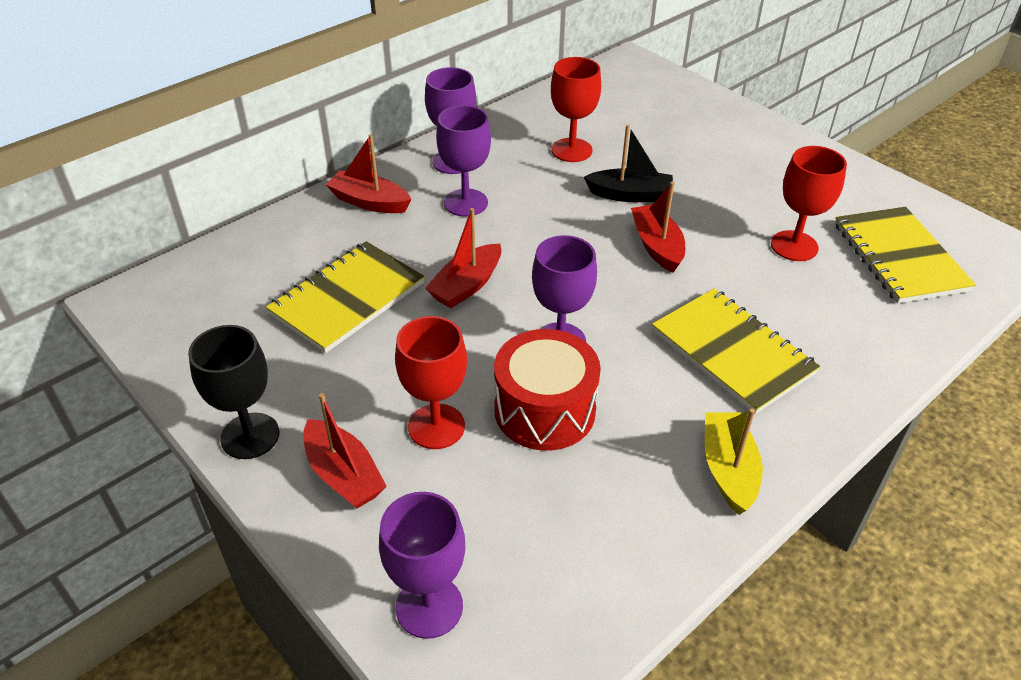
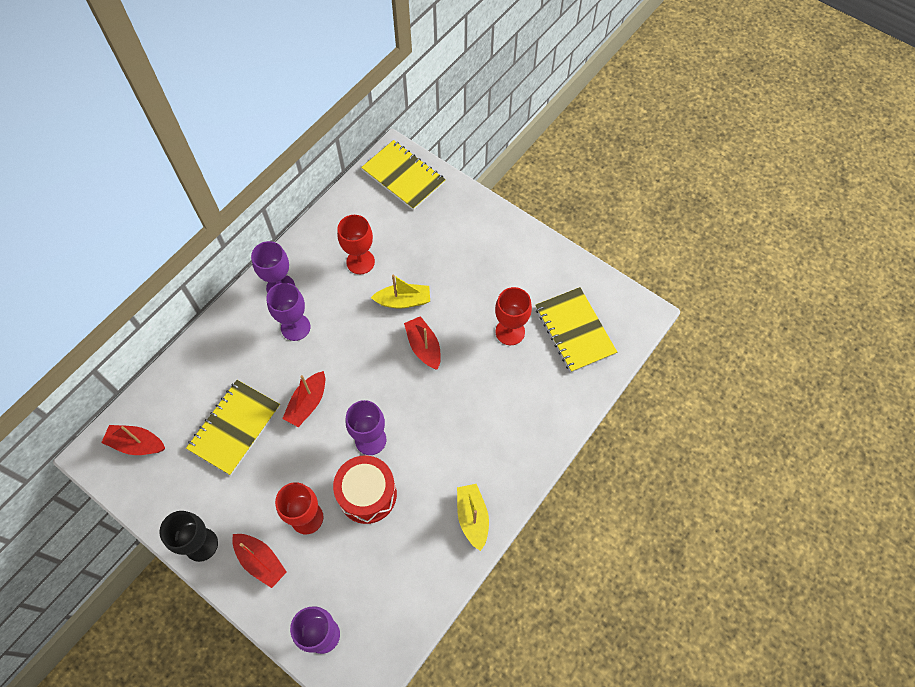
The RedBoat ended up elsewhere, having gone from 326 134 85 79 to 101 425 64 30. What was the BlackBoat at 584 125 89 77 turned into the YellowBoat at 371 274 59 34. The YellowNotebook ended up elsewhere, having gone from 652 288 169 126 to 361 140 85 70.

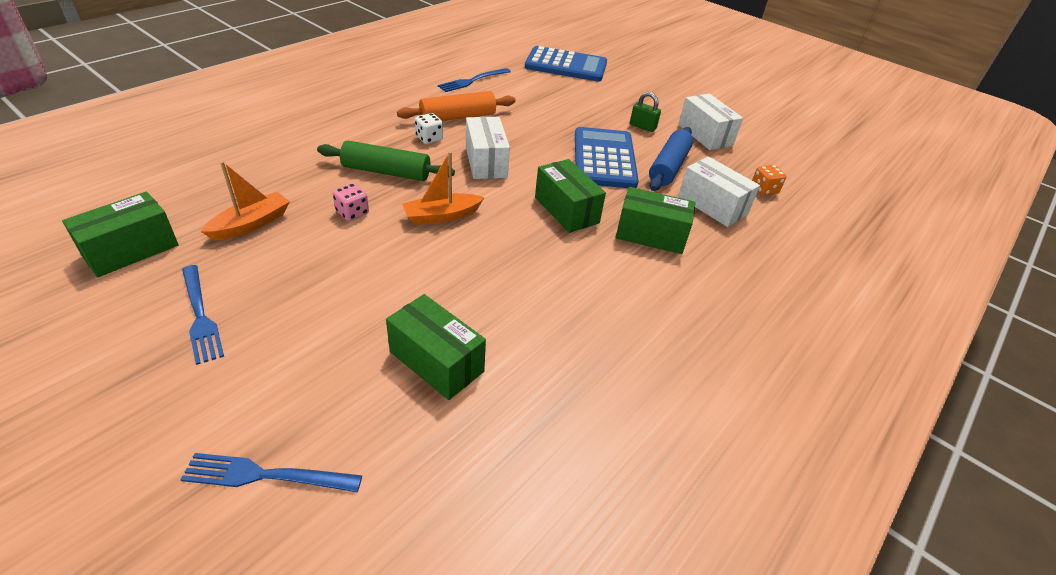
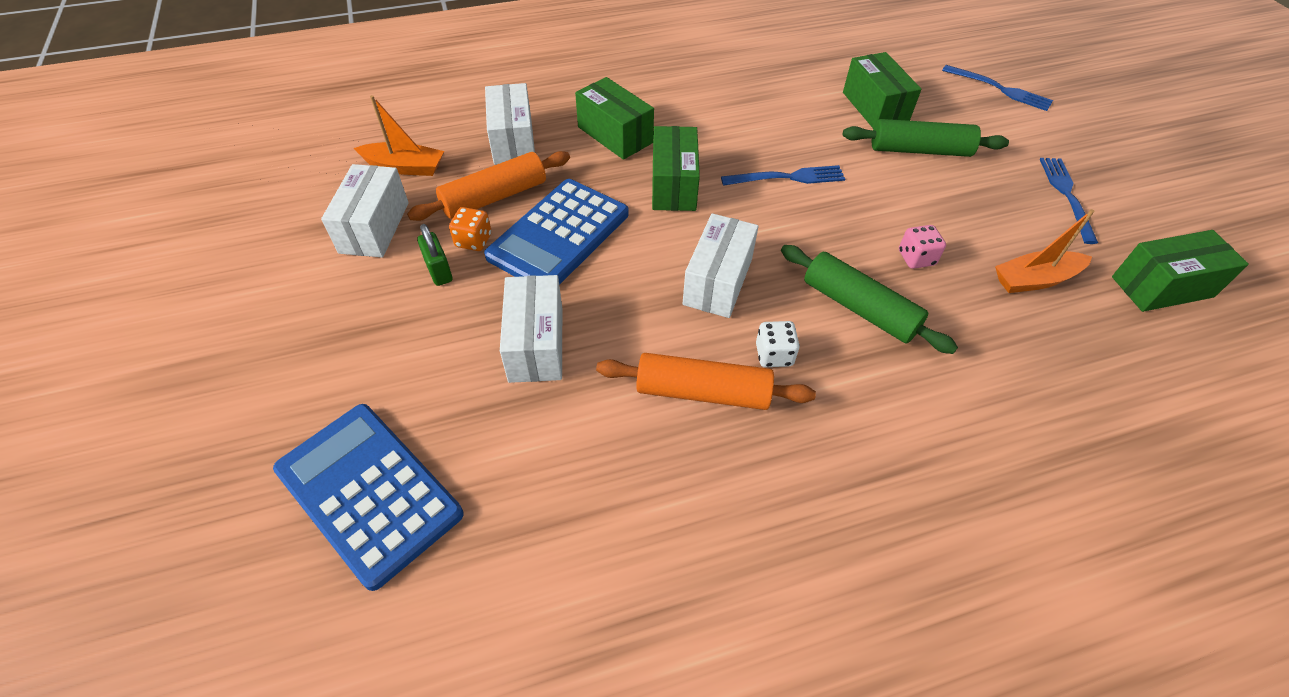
The OrangeBoat ended up elsewhere, having gone from 402 152 83 73 to 354 95 90 81. The BlueFork ended up elsewhere, having gone from 438 68 73 24 to 721 165 124 21. What was the BlueRollingPin at 649 127 44 64 turned into the OrangeRollingPin at 407 151 163 70. The OrangeDice ended up elsewhere, having gone from 752 165 34 30 to 449 207 43 44. The second view gained the WhiteBox at 500 275 62 108. The second view gained the GreenRollingPin at 843 119 166 38.

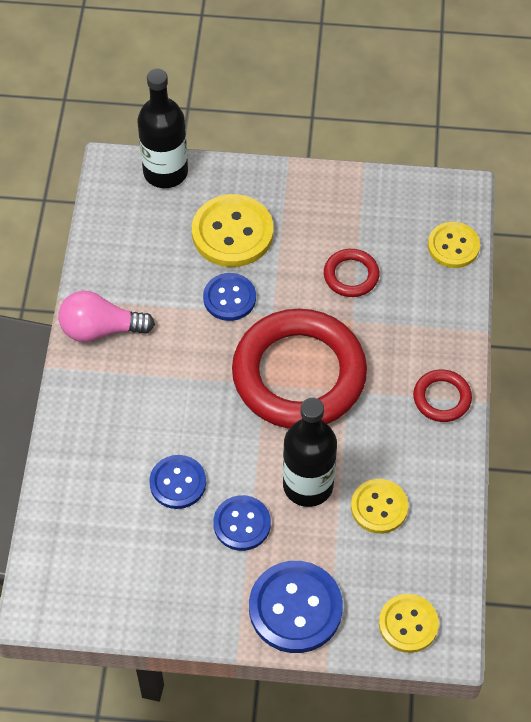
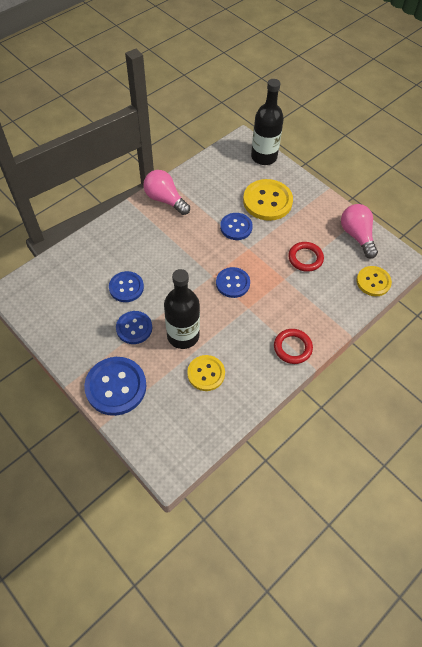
Where the RedRing stood at 232 309 135 120, the BlueButton came to stand at 216 267 34 31. The second view lost the YellowButton at 379 594 60 59. The second view gained the PinkLightBulb at 341 204 37 55.

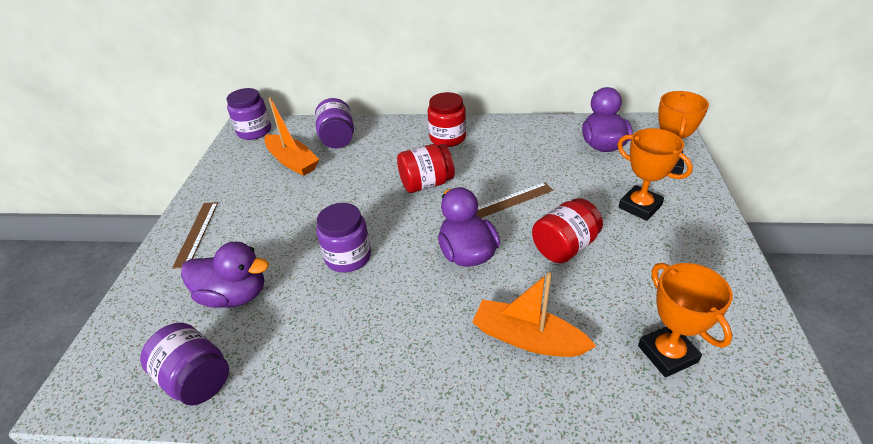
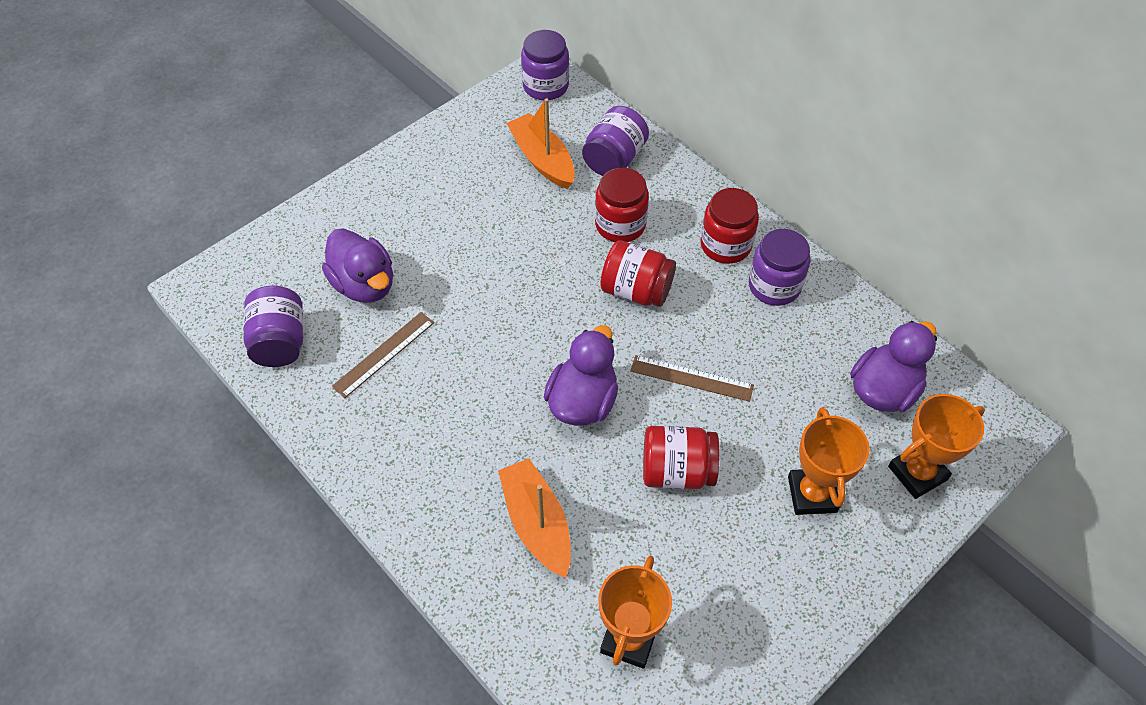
The BrownRuler ended up elsewhere, having gone from 172 202 46 67 to 332 312 102 86. The OrangeBoat at 264 97 56 79 ended up facing another way, 150 degrees clockwise from before. The PurpleJar ended up elsewhere, having gone from 316 203 55 70 to 749 229 61 77. The second view gained the RedJar at 595 168 54 74.

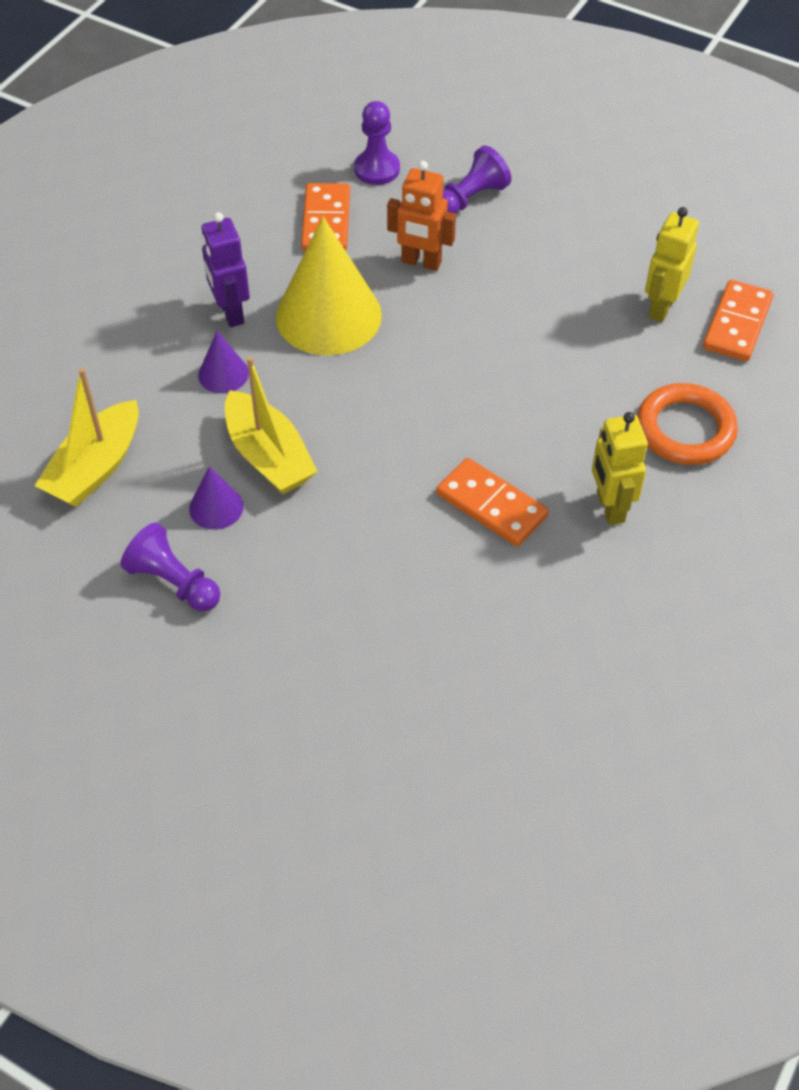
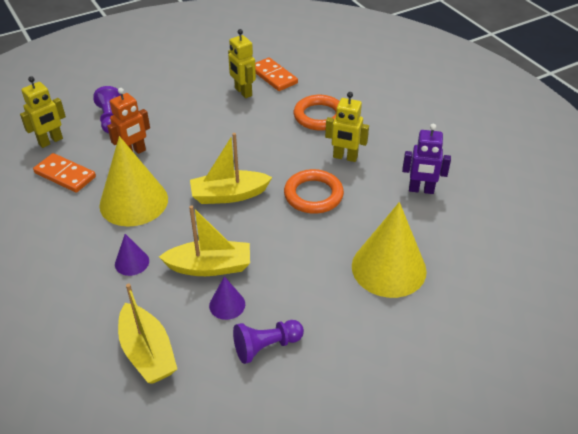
The PurpleRobot ended up elsewhere, having gone from 201 212 49 115 to 402 124 49 70. Where the PurplePawn stood at 354 101 46 84, the YellowRobot came to stand at 20 76 46 72. Where the OrangeDomino stood at 436 458 113 89, the OrangeRing came to stand at 284 169 60 45. The second view gained the YellowBoat at 190 133 82 71. The second view gained the YellowCone at 352 202 75 96.

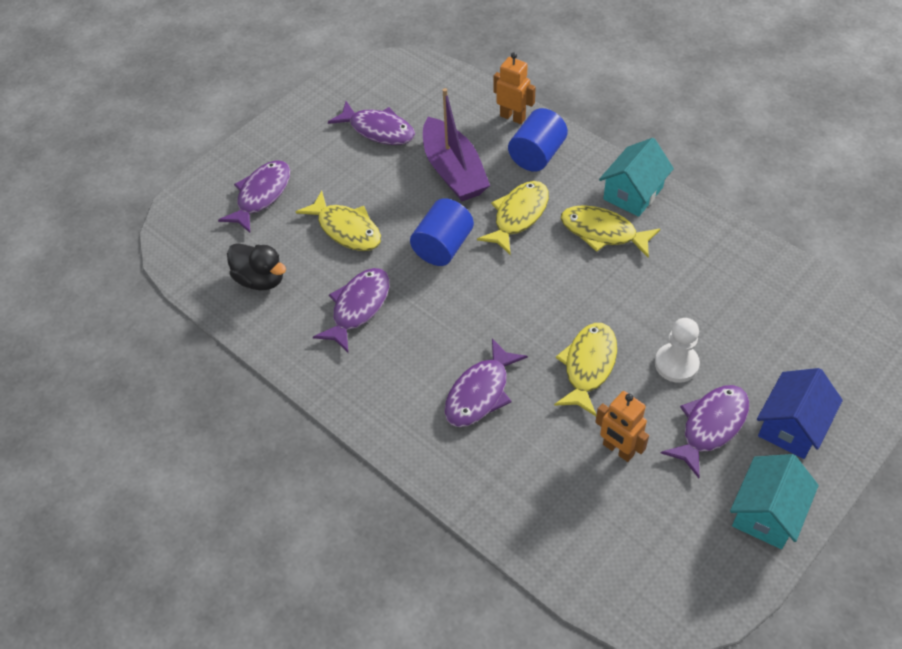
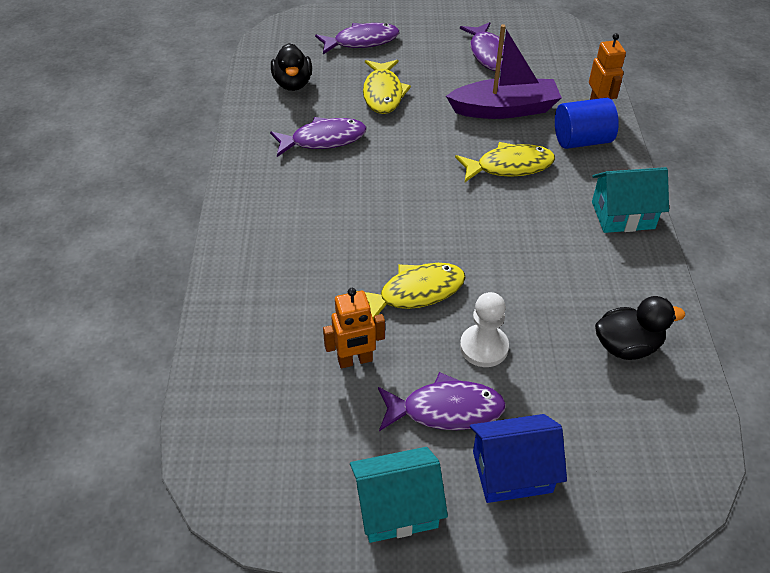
The second view lost the BlueCylinder at 410 198 64 68. The PurpleBoat at 423 88 67 113 ended up facing another way, 120 degrees counterclockwise from before. The second view lost the PurpleFish at 444 338 84 89. The second view lost the YellowFish at 561 205 99 53. The OrangeRobot at 595 391 54 71 ended up facing another way, 105 degrees counterclockwise from before. The second view gained the BlackDuck at 595 296 90 64.

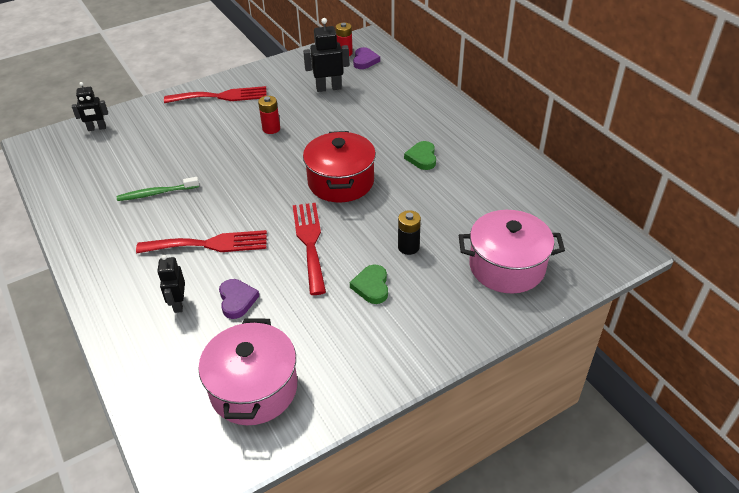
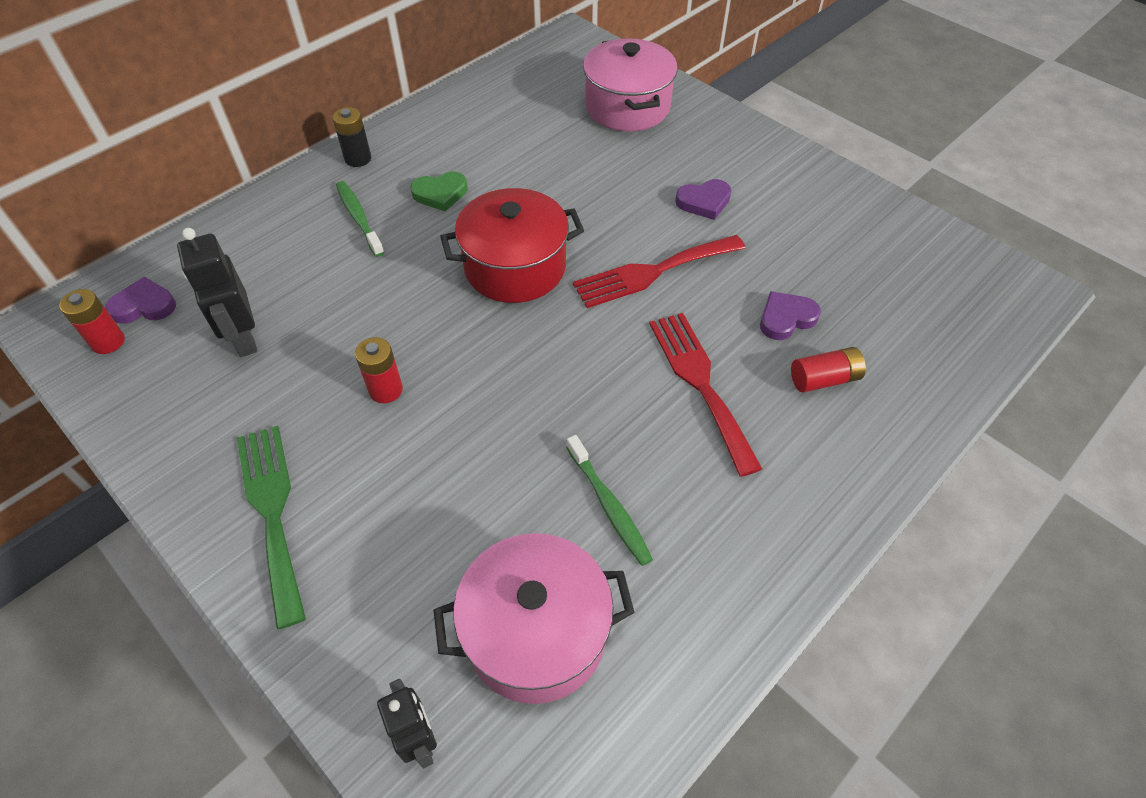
Where the BlackRobot stood at 157 255 28 58, the RedBattery came to stand at 791 347 75 45. What was the RedFork at 164 86 103 17 turned into the GreenFork at 237 426 69 203. The PinkPot ended up elsewhere, having gone from 198 318 99 107 to 433 533 202 171. What was the GreenHeart at 350 265 38 39 turned into the PurpleHeart at 675 179 57 41. The BlackBattery ended up elsewhere, having gone from 398 210 23 45 to 332 107 39 60. The second view gained the GreenToothbrush at 336 181 48 76.

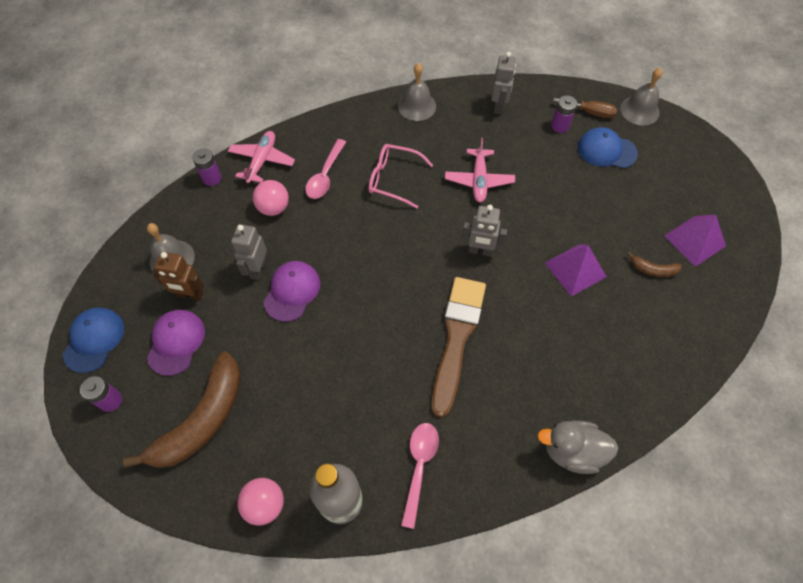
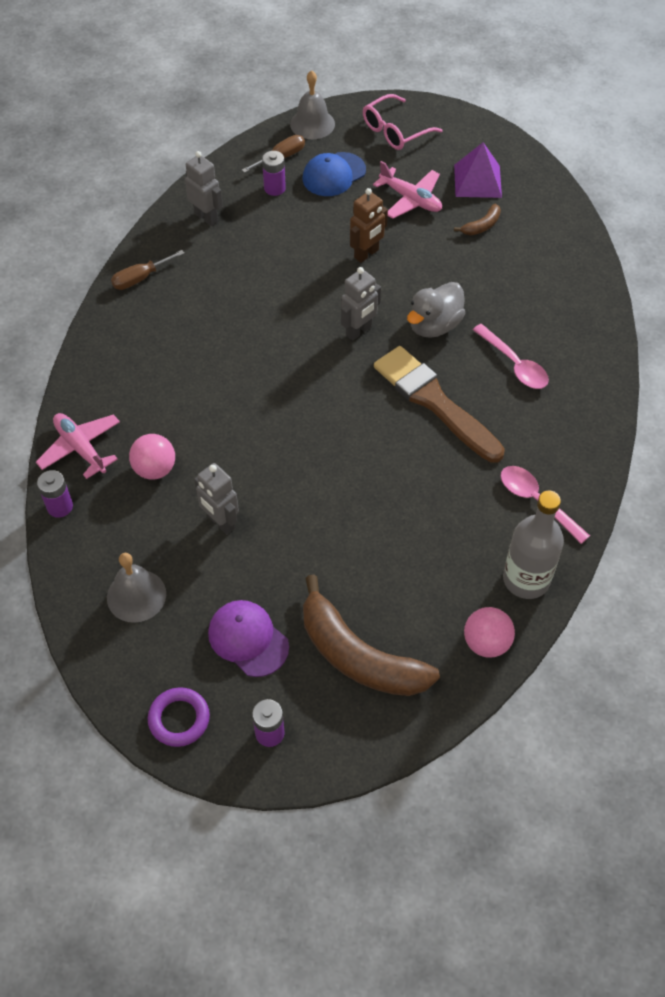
Where the BlueCap stood at 62 307 62 66, the PurpleRing came to stand at 148 687 62 60. The BrownBanana at 123 352 118 116 ended up facing another way, 150 degrees clockwise from before. The BrownRobot ended up elsewhere, having gone from 152 252 52 49 to 350 188 38 75. The second view lost the PurpleCap at 263 261 57 61. The PinkSpoon ended up elsewhere, having gone from 305 139 41 60 to 473 324 76 65. The PinkGlasses ended up elsewhere, having gone from 369 144 64 65 to 363 94 80 56. Where the GreyBell stood at 398 63 38 58, the BrownScrewdriver came to stand at 111 250 74 40. The PinkPlane ended up elsewhere, having gone from 445 138 70 64 to 373 161 69 58. The GreyDuck ended up elsewhere, having gone from 537 420 82 54 to 407 282 58 56. The second view lost the PurplePyramid at 545 244 62 52.

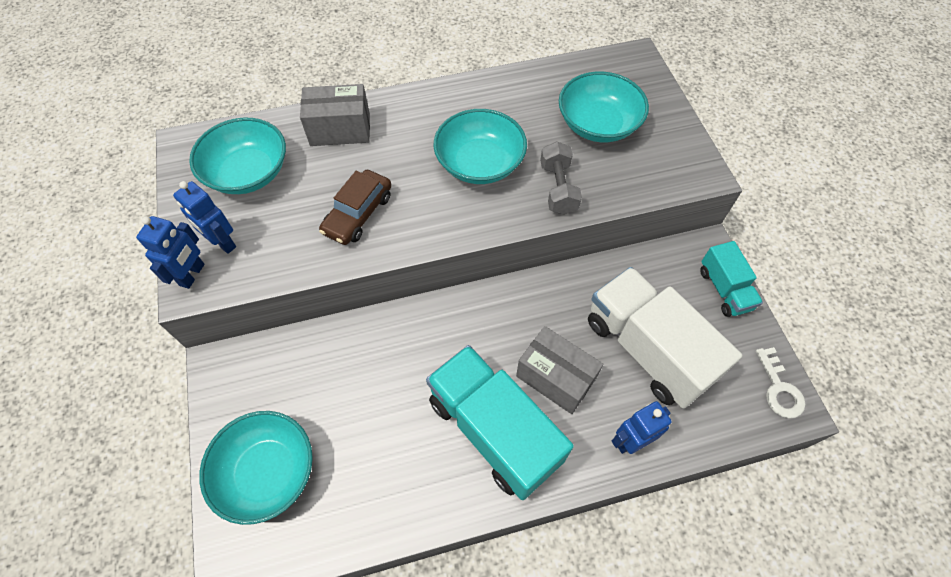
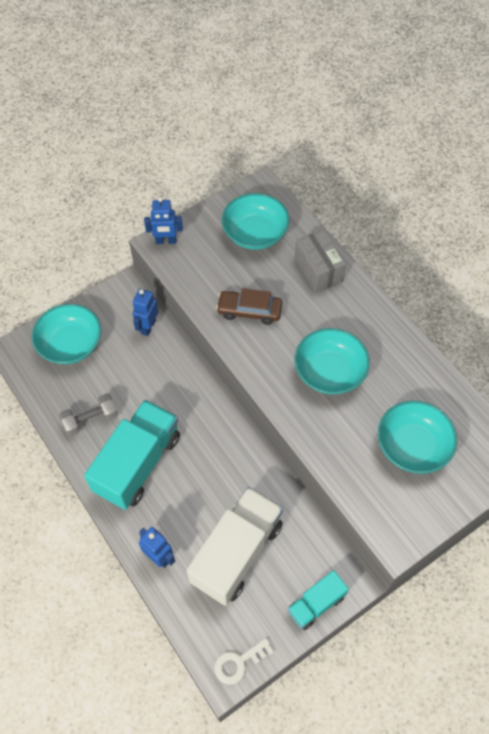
The BlueRobot ended up elsewhere, having gone from 173 181 63 73 to 132 289 27 47. The second view lost the GreyBox at 516 326 87 88. The GreyDumbbell ended up elsewhere, having gone from 540 141 42 74 to 59 393 59 43.

